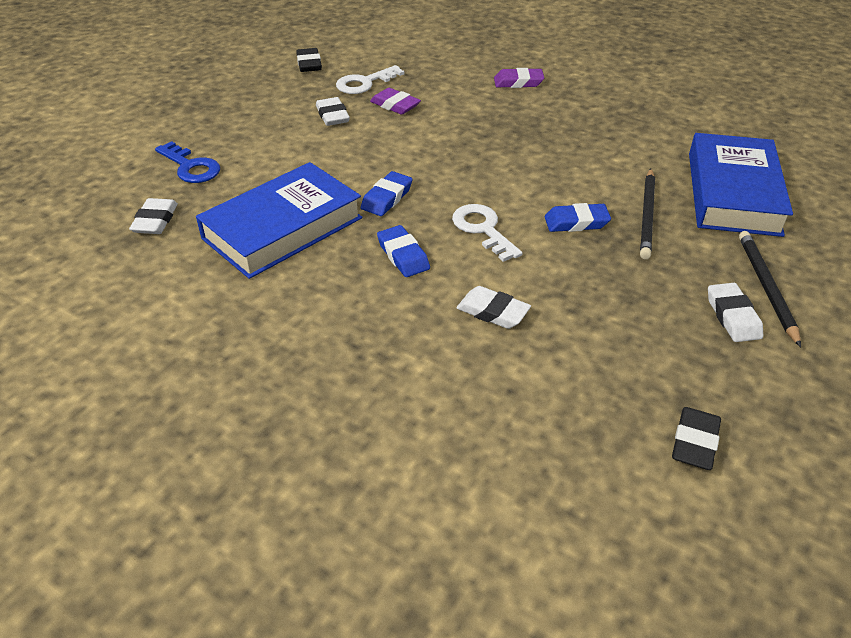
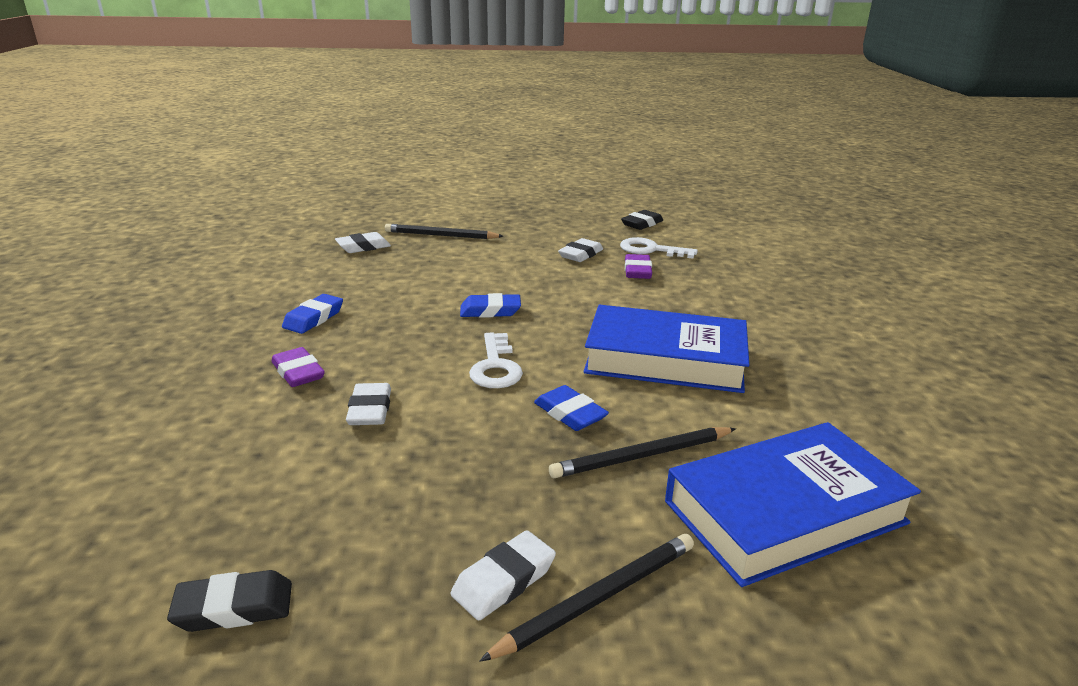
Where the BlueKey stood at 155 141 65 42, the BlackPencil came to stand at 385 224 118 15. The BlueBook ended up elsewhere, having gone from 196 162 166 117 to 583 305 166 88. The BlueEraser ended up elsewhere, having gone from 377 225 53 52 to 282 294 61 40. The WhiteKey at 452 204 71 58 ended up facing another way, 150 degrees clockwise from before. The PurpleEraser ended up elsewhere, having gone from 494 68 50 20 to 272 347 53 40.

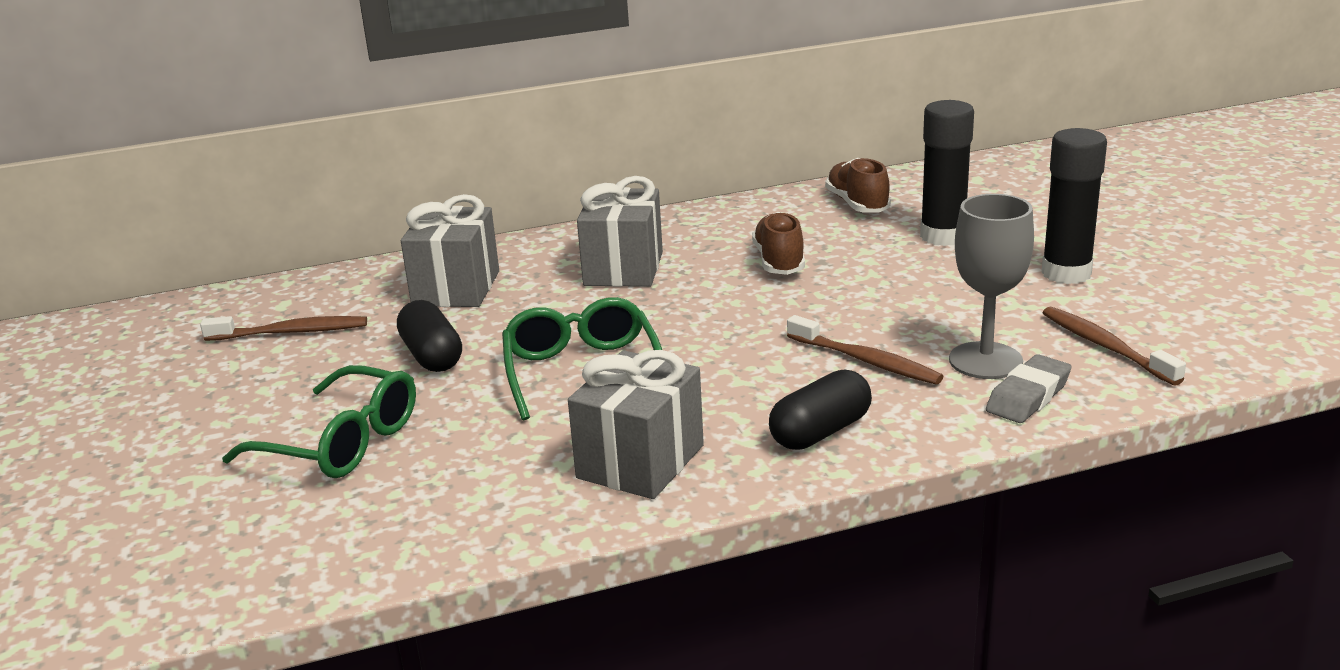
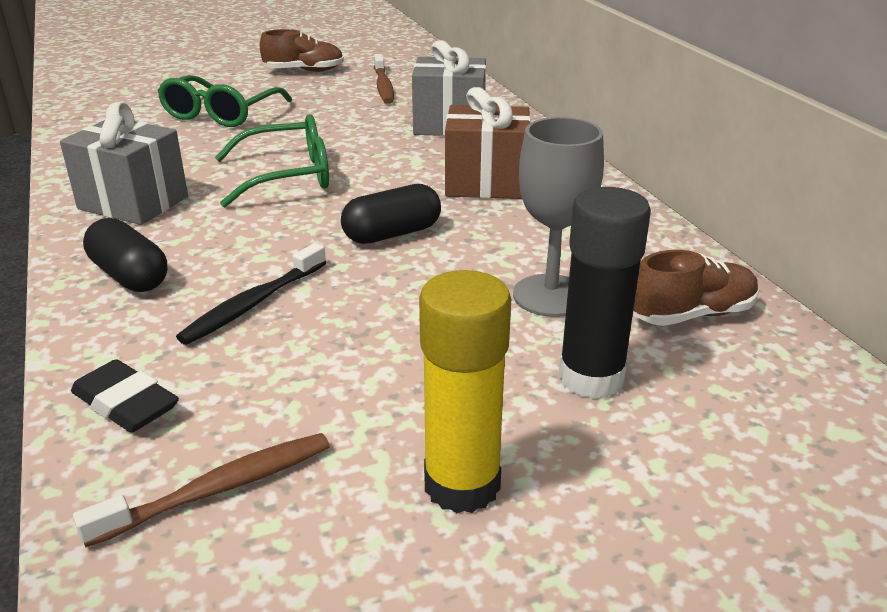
The BlackCapsule ended up elsewhere, having gone from 397 300 65 72 to 341 184 100 60. What was the GreyGift at 577 176 86 111 turned into the BrownGift at 445 87 86 112. The BrownShoe ended up elsewhere, having gone from 752 212 53 63 to 260 29 84 43. What was the BrownToothbrush at 787 315 157 70 turned into the BlackToothbrush at 176 243 150 102. The GreyGoblet ended up elsewhere, having gone from 949 194 85 185 to 513 117 91 200. What was the GreyEraser at 986 354 85 69 turned into the BlackEraser at 71 359 108 74. What was the BlackGlueStick at 1041 128 66 156 turned into the YellowGlueStick at 419 270 92 243.

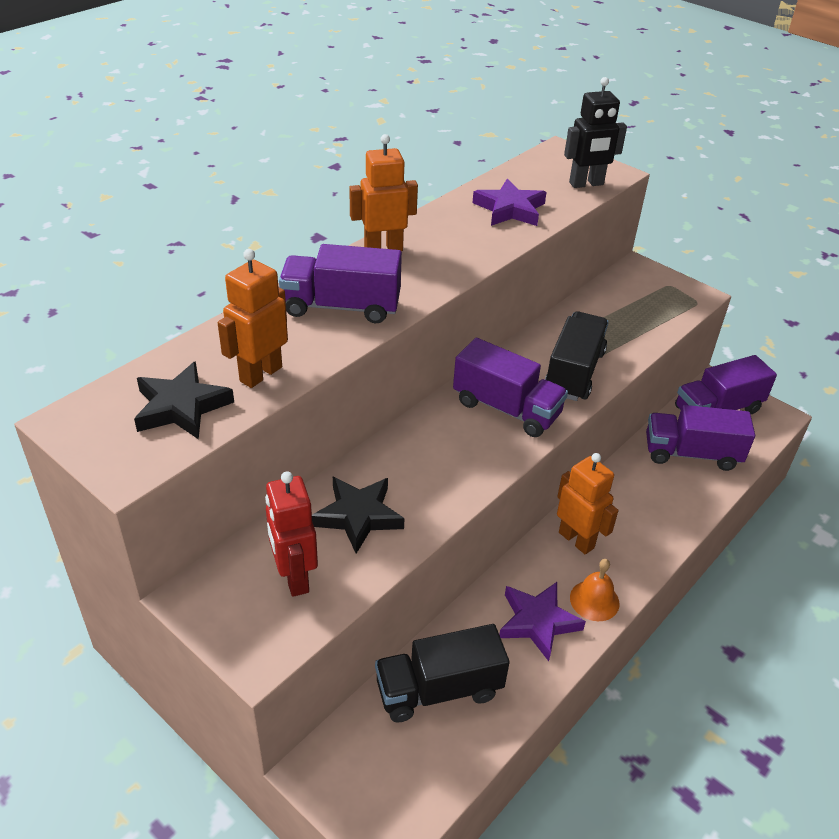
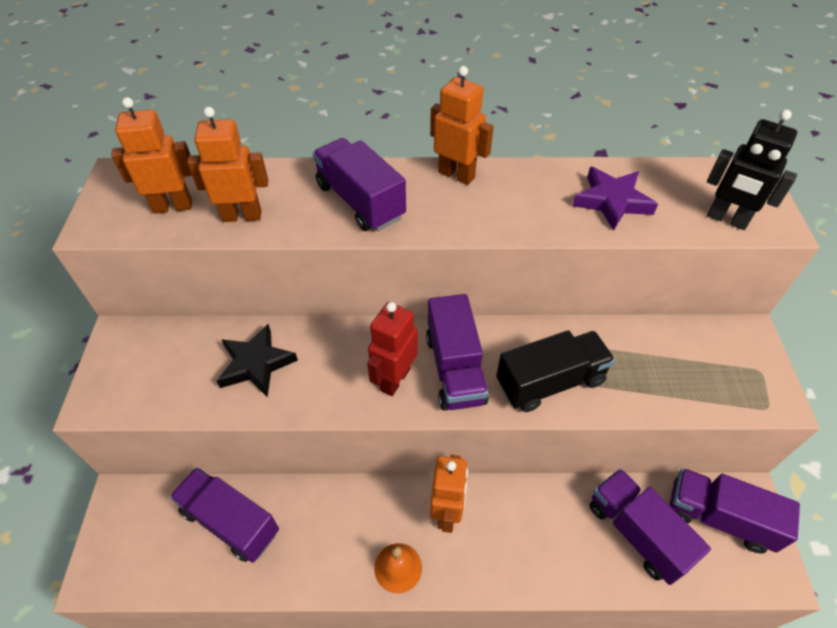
Where the BlackStar stood at 134 361 100 79, the OrangeRobot came to stand at 111 97 81 117. The RedRobot ended up elsewhere, having gone from 265 472 53 125 to 367 302 51 94. What was the BlackTruck at 375 624 134 99 turned into the PurpleTruck at 170 467 109 96. The second view lost the PurpleStar at 499 582 87 79.

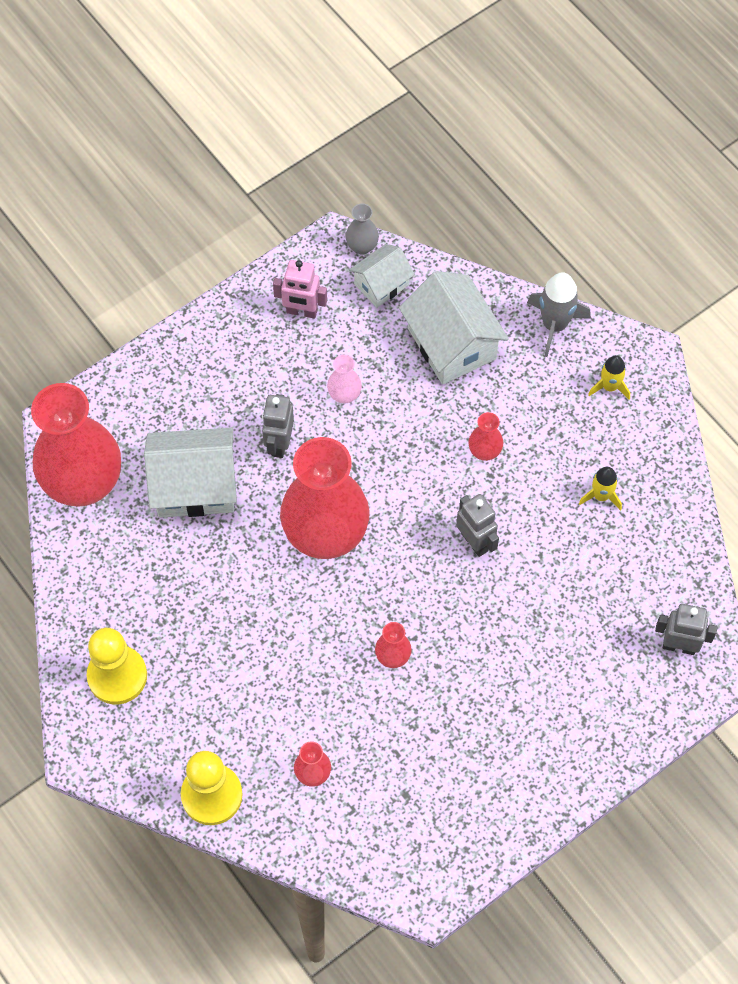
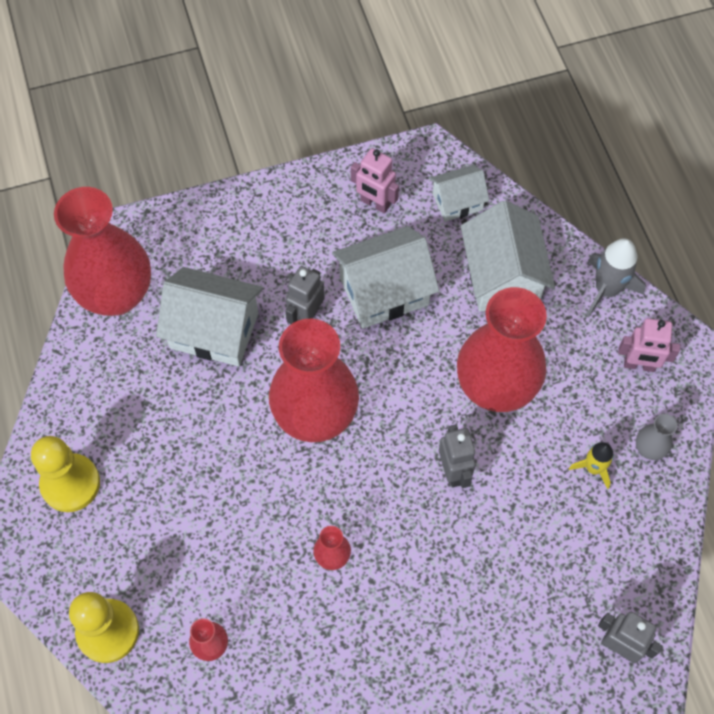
Where the PinkVase stood at 327 354 35 49, the WhiteHouse came to stand at 332 226 107 103. The GreyVase ended up elsewhere, having gone from 346 203 33 52 to 636 414 41 46. The size of the RedVase at 468 412 35 49 changed by a factor of 2.47. Where the YellowRocket stood at 588 355 42 45, the PinkRobot came to stand at 618 318 62 54.

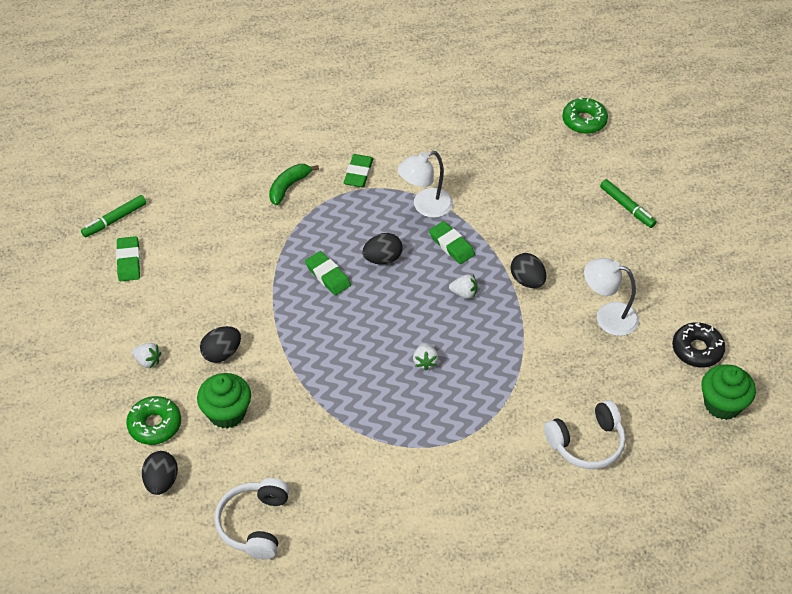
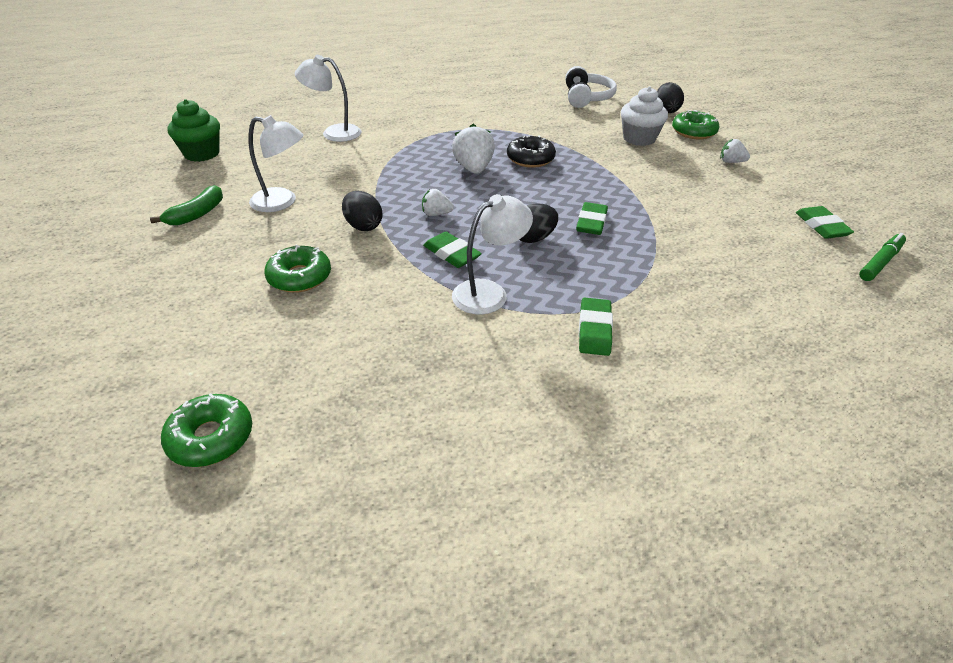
What was the GreenCupcake at 197 373 54 56 turned into the WhiteCupcake at 621 87 47 59. The second view lost the BlackEgg at 200 326 41 37. The GreenBanana ended up elsewhere, having gone from 269 164 50 41 to 150 185 73 41. The GreenEraser at 305 251 46 44 ended up facing another way, 60 degrees clockwise from before. The size of the WhiteStrawberry at 413 343 26 27 changed by a factor of 1.75. Where the WhiteHeadphones stood at 544 400 82 69, the WhiteLamp came to stand at 295 55 67 87. The second view lost the GreenMarker at 600 179 56 49. The BlackDonut ended up elsewhere, having gone from 672 322 53 46 to 507 135 49 33. The second view gained the GreenDonut at 264 245 67 48.

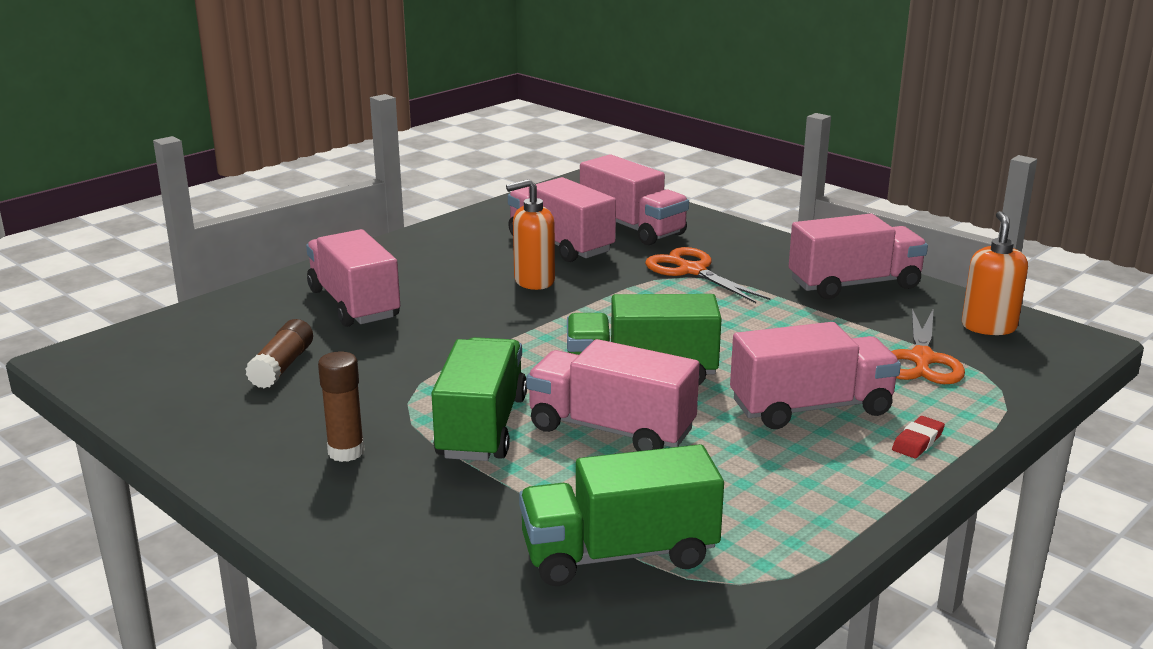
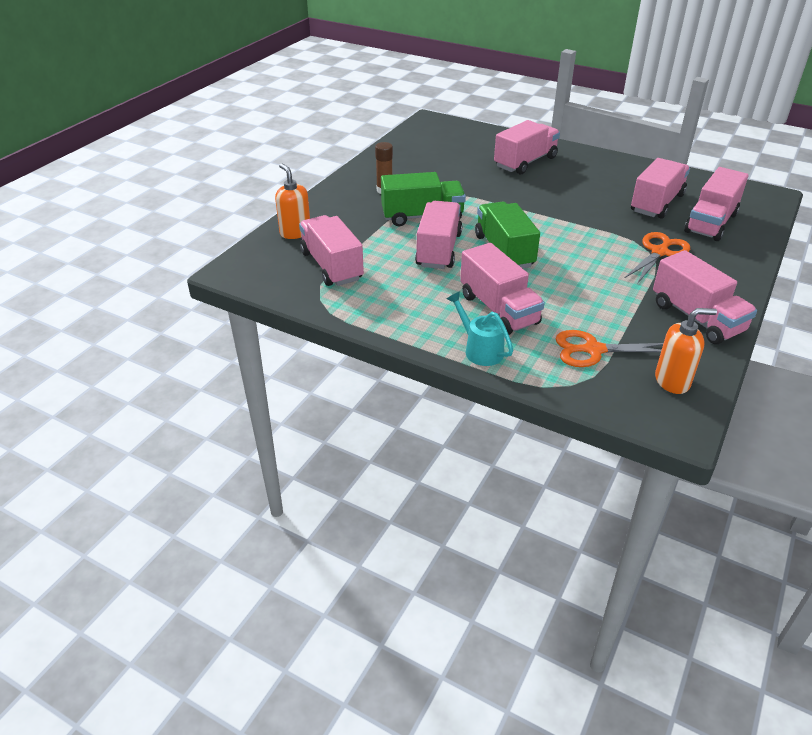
The second view lost the BrownGlueStick at 245 319 68 70. The OrangeSoapDispenser ended up elsewhere, having gone from 506 179 49 111 to 275 163 35 76. What was the GreenTruck at 519 444 205 142 turned into the PinkTruck at 299 215 65 71. Where the RedEraser stood at 892 416 53 42, the TurquoiseWateringCan came to stand at 447 292 67 74.

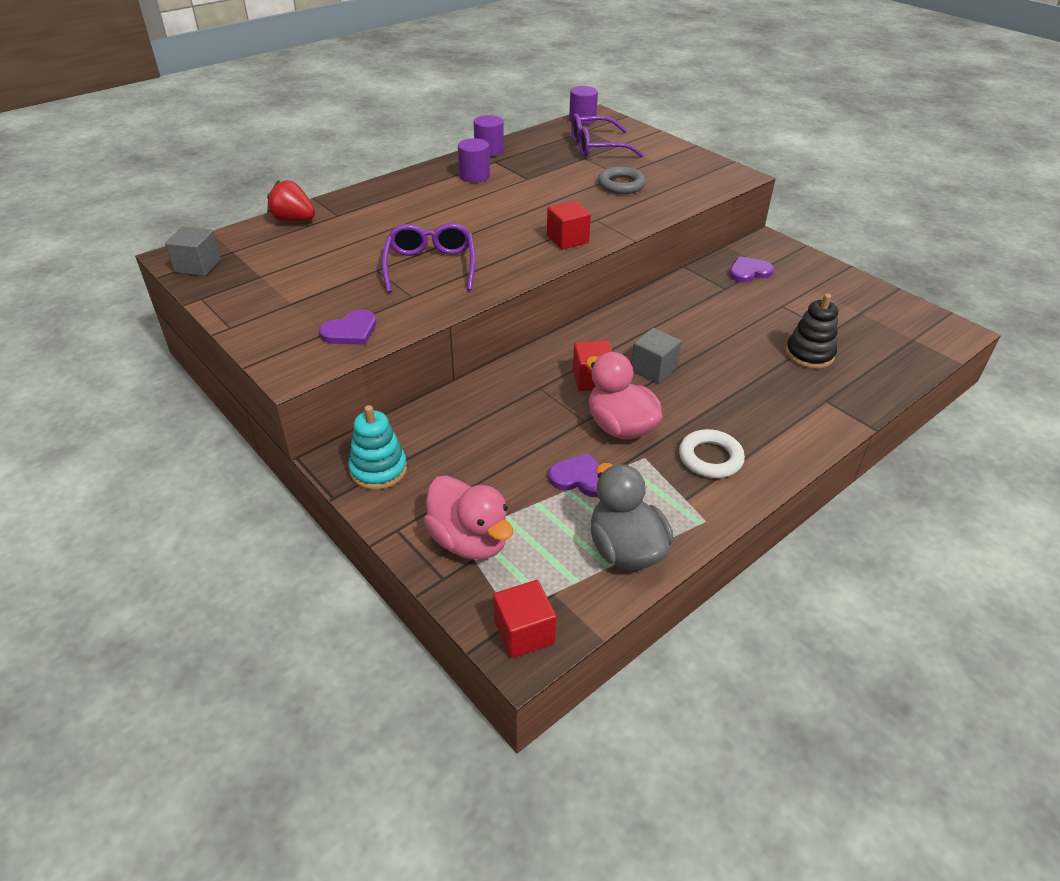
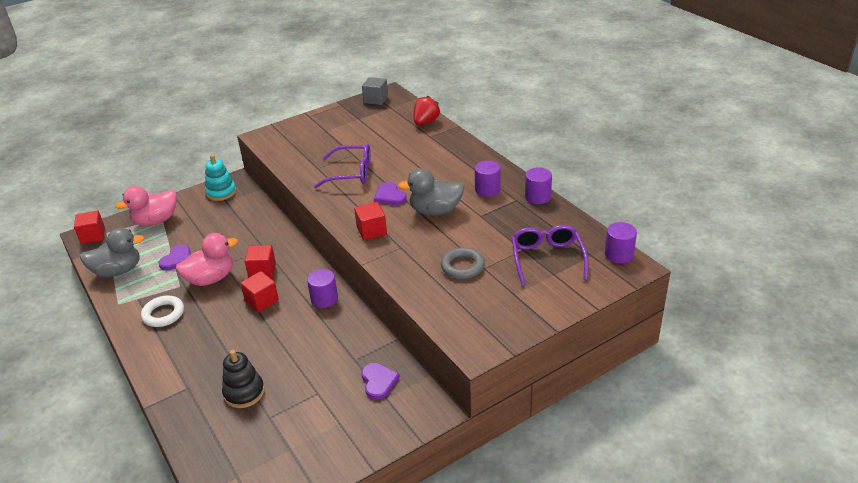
The PurpleHeart ended up elsewhere, having gone from 319 310 57 35 to 374 182 33 23. What was the GreyCube at 631 328 50 55 turned into the RedCube at 240 271 39 41. The second view gained the PurpleCylinder at 307 269 31 39. The second view gained the GreyDuck at 398 168 66 47.

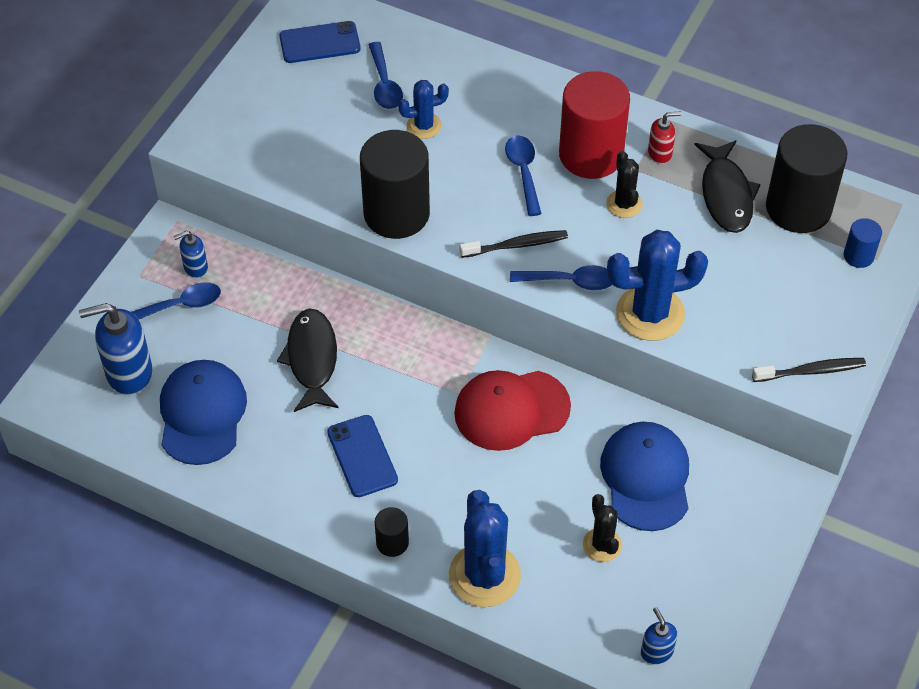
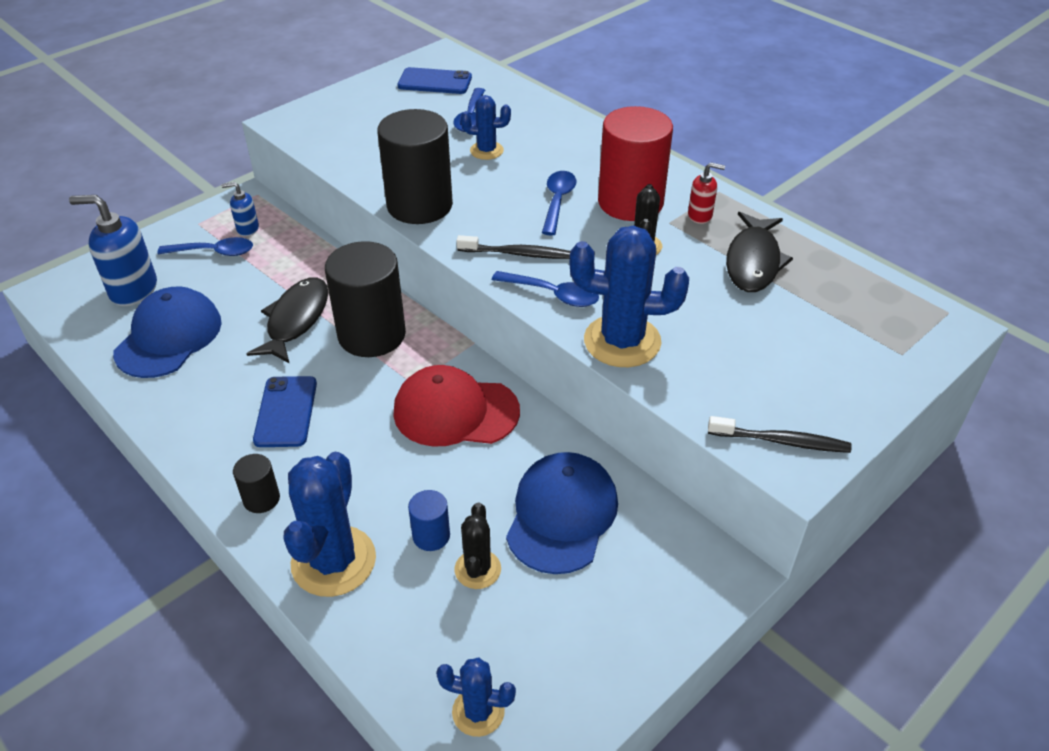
Where the BlueSoapDispenser stood at 641 607 36 57, the BlueCactus came to stand at 436 658 80 79. The BlackCylinder ended up elsewhere, having gone from 766 124 82 109 to 325 241 81 116. The BlueCylinder ended up elsewhere, having gone from 844 218 38 50 to 408 490 42 61.

